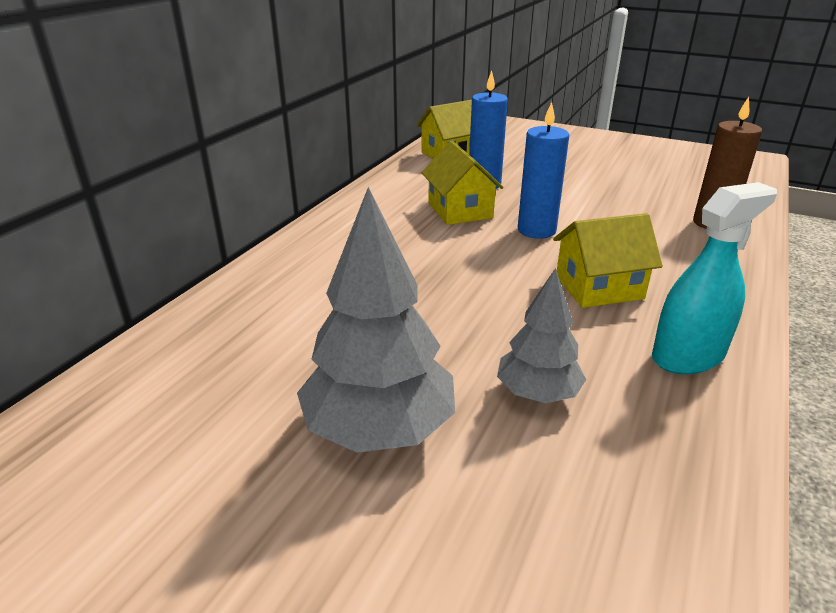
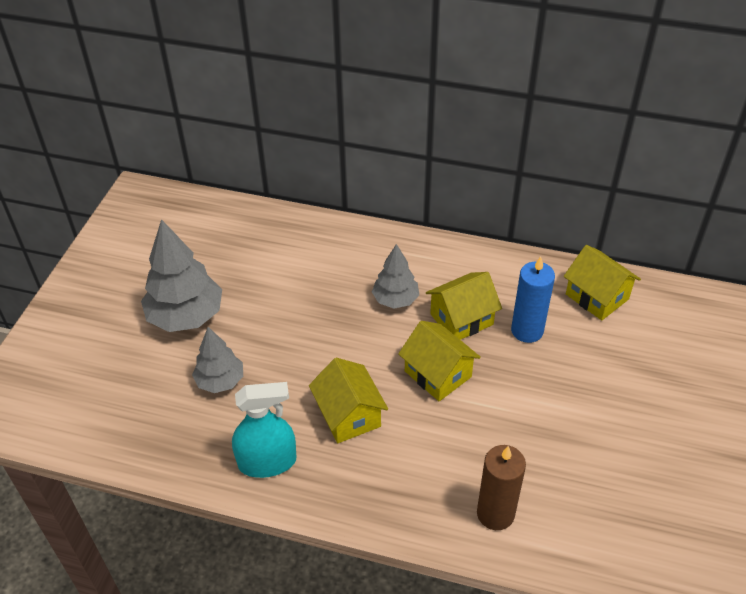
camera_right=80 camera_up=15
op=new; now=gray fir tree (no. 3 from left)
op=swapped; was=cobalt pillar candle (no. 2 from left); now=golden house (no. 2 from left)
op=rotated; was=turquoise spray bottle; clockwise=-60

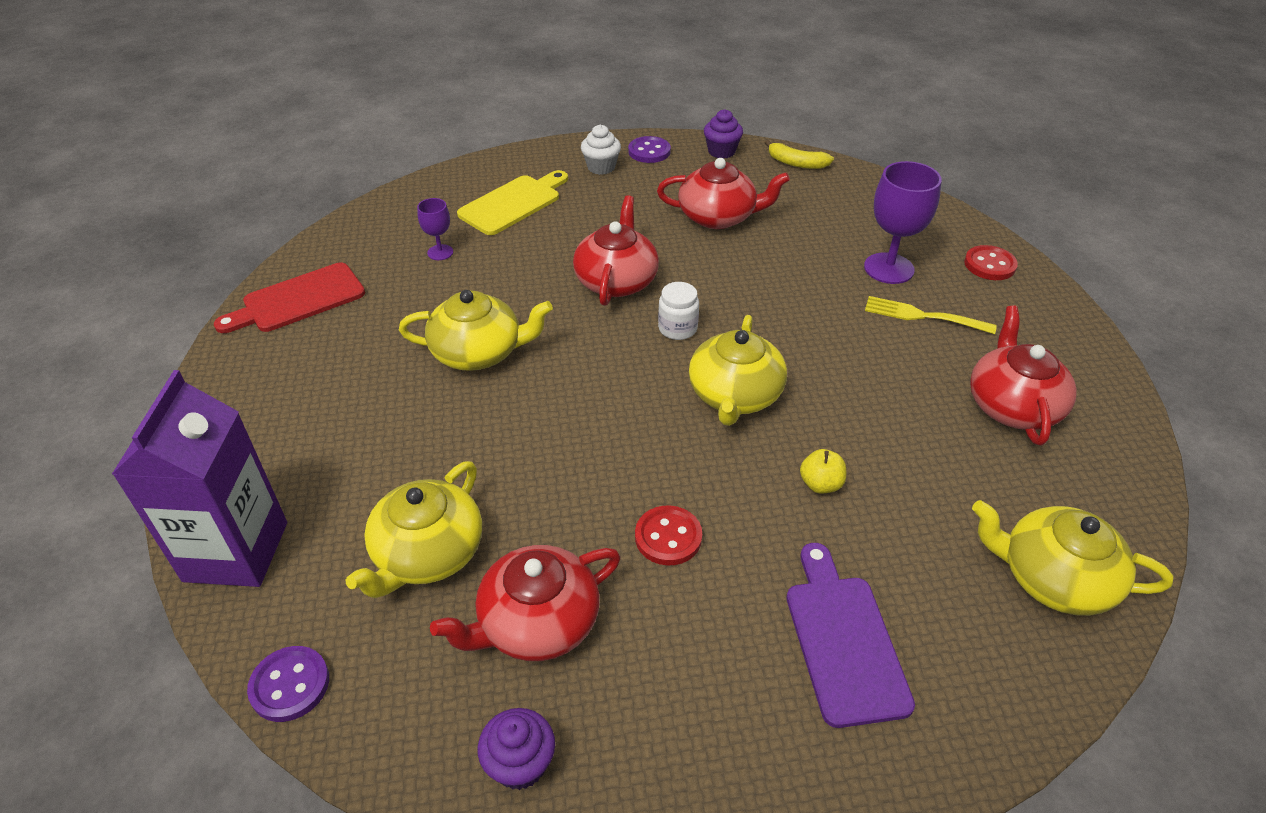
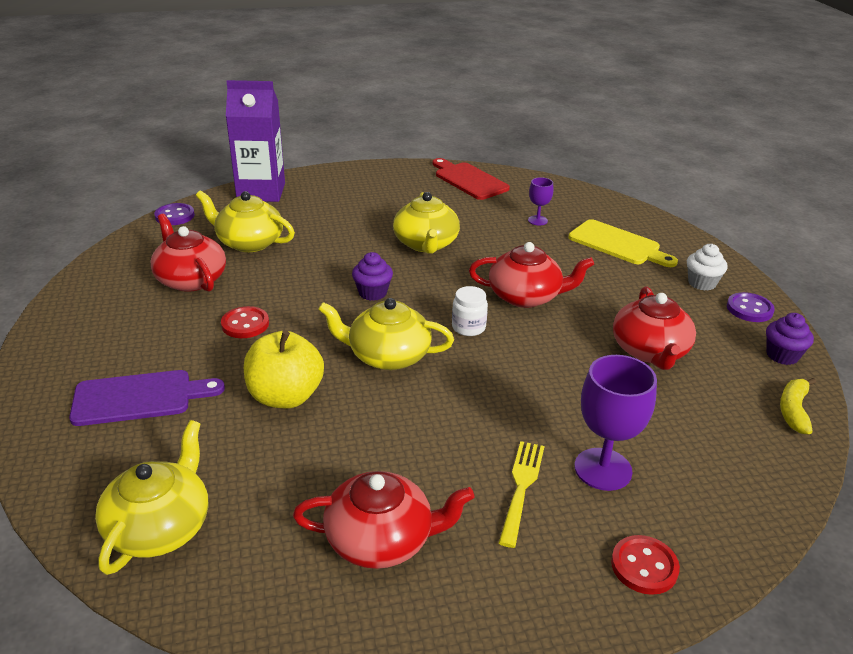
camera_right=85 camera_up=-10
op=shifted; was=violet fairy cake (no. 1 from left)
op=scaled; was=golden apple fruit; ratio=2.09

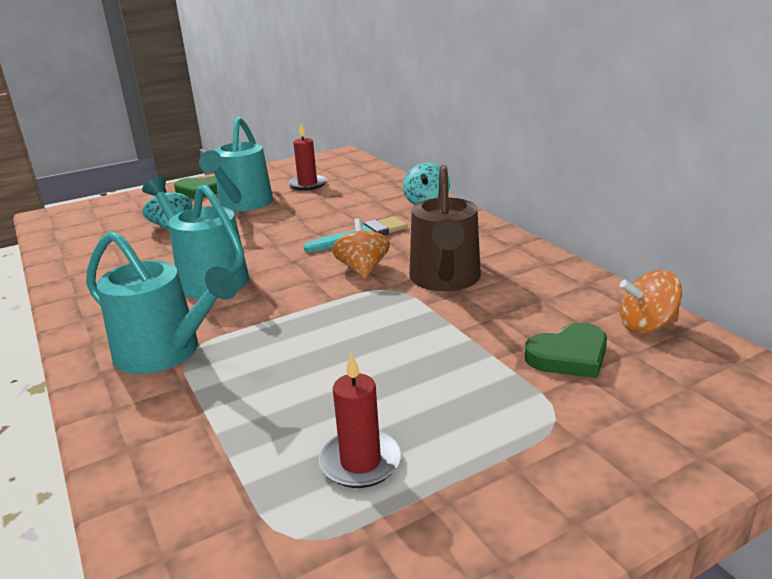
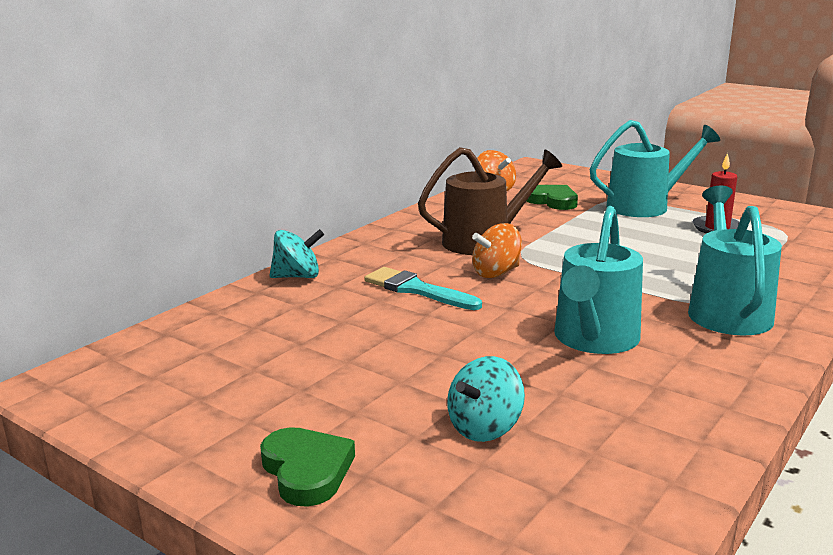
camera_right=-115 camera_up=-5
op=gone; was=scarlet pillar candle (no. 1 from left)
op=shifted; was=turquoise watering can (no. 3 from left in the first image); now=turquoise watering can (no. 2 from left)

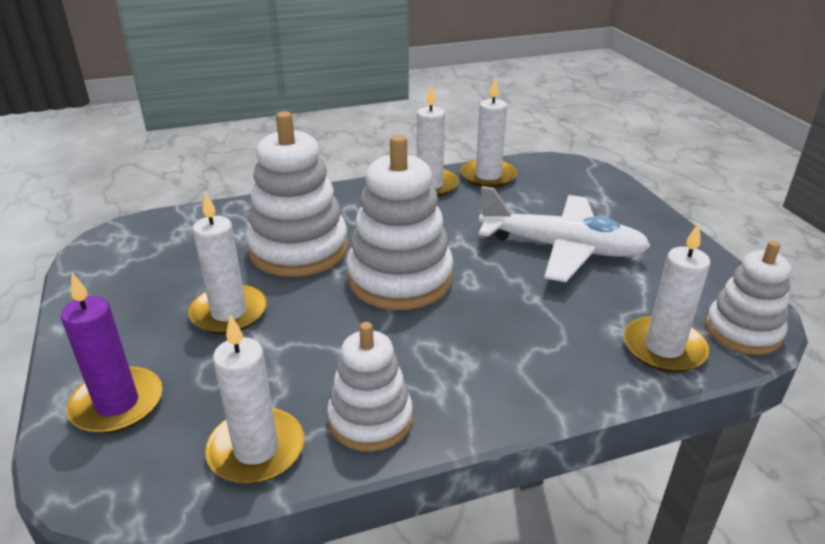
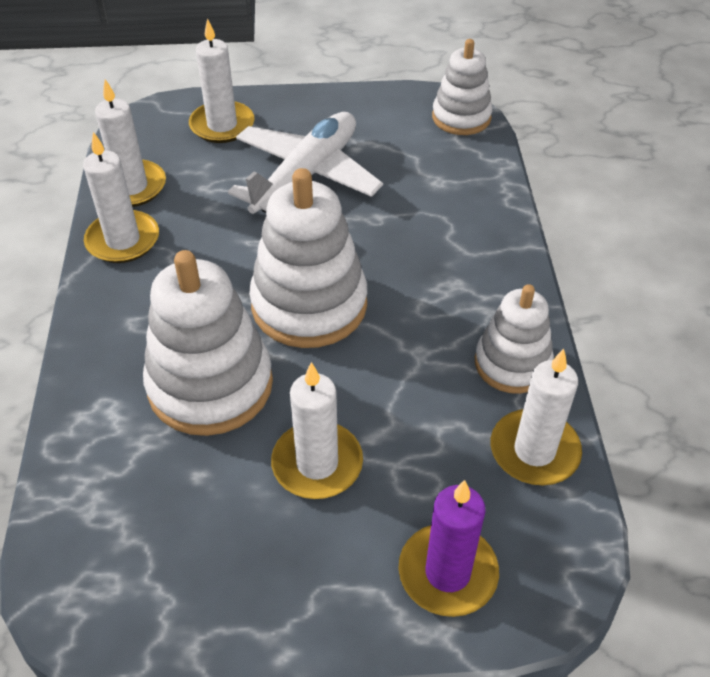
camera_right=-75 camera_up=15
op=shifted; was=white pillar candle (no. 5 from left in the first image); now=white pillar candle (no. 3 from left)

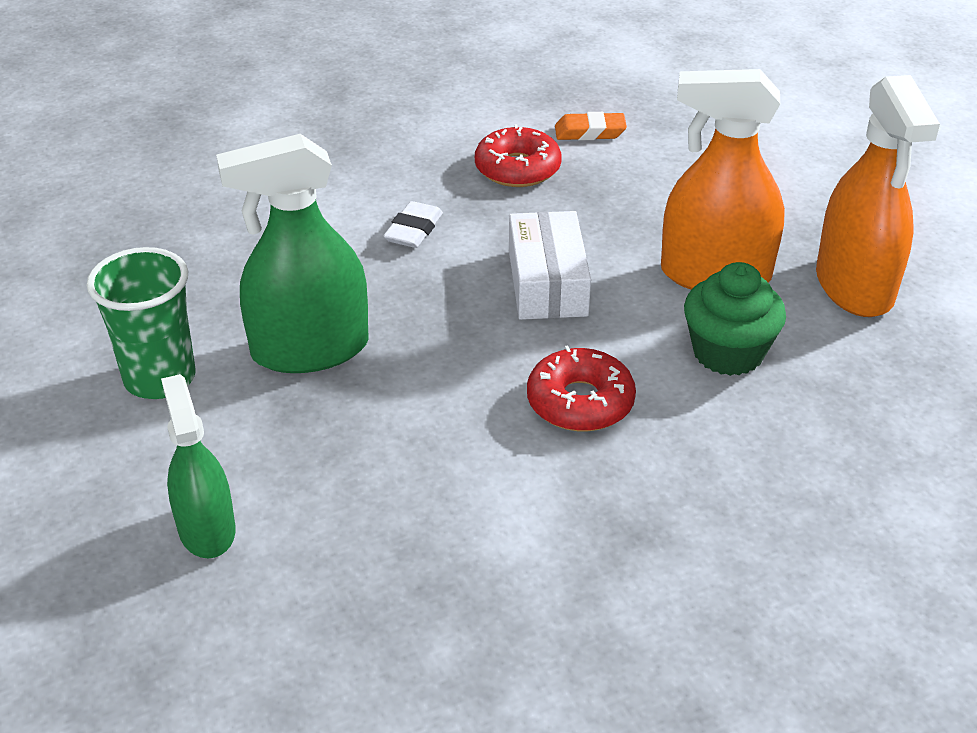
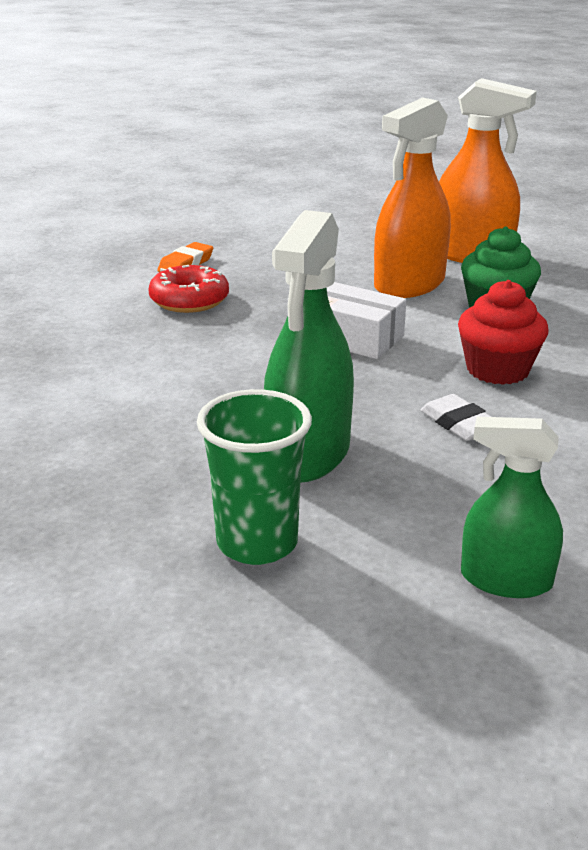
camera_right=-55 camera_up=-10
op=shifted; was=white eraser
op=swapped; was=scarlet glazed donut (no. 2 from left); now=scarlet fairy cake

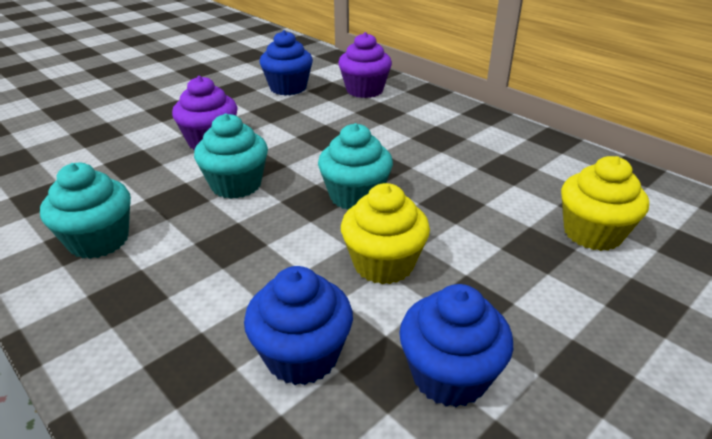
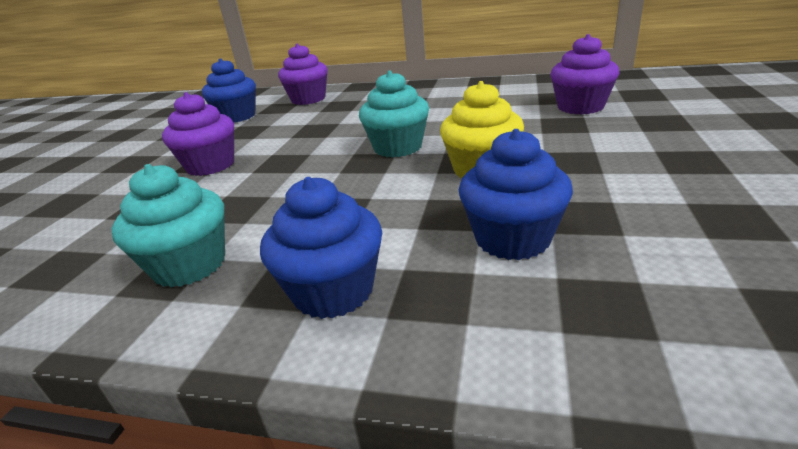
camera_right=-30 camera_up=-5
op=gone; was=turquoise fairy cake (no. 2 from left)
op=shifted; was=cobalt fairy cake (no. 3 from left in the first image); now=cobalt fairy cake (no. 2 from left)
op=repainted; was=golden fairy cake (no. 2 from left); now=violet fairy cake (no. 3 from left)

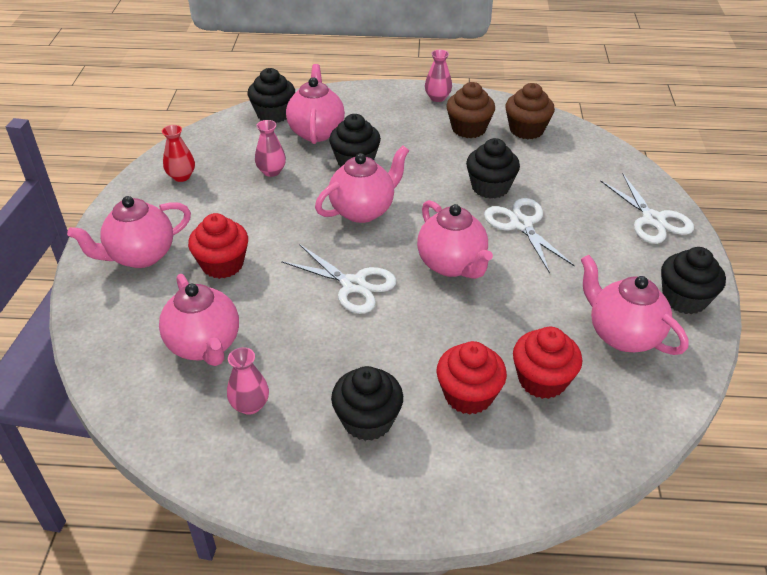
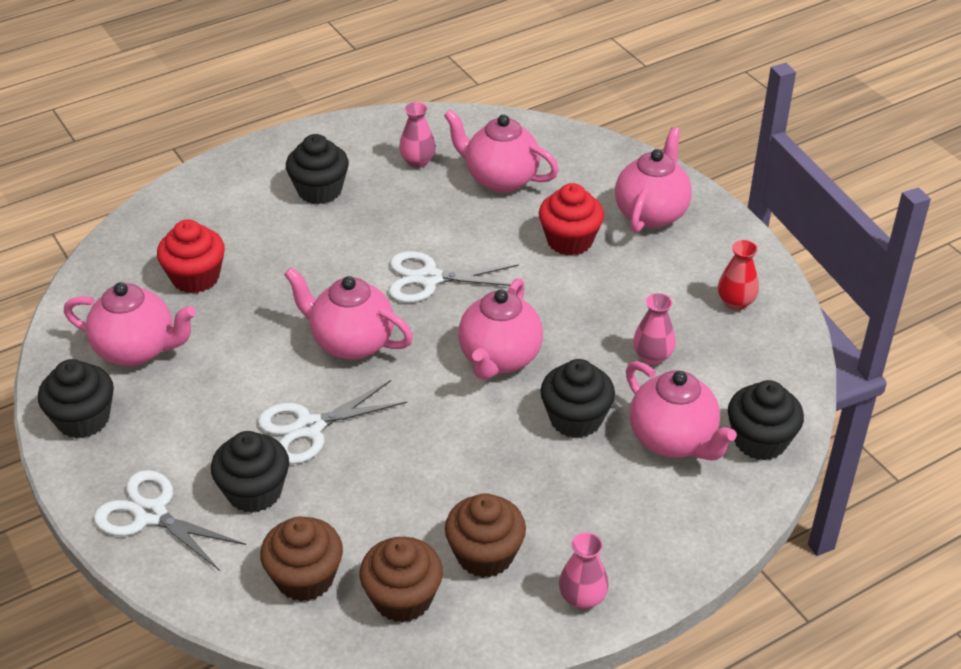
camera_right=145 camera_up=0
op=gone; was=scarlet fairy cake (no. 2 from left)
op=new; now=russet fairy cake (no. 1 from left)
op=shifted; was=black fairy cake (no. 4 from left in the first image); now=black fairy cake (no. 2 from left)
op=rotated; was=white pair of scissors (no. 2 from left); clockwise=120

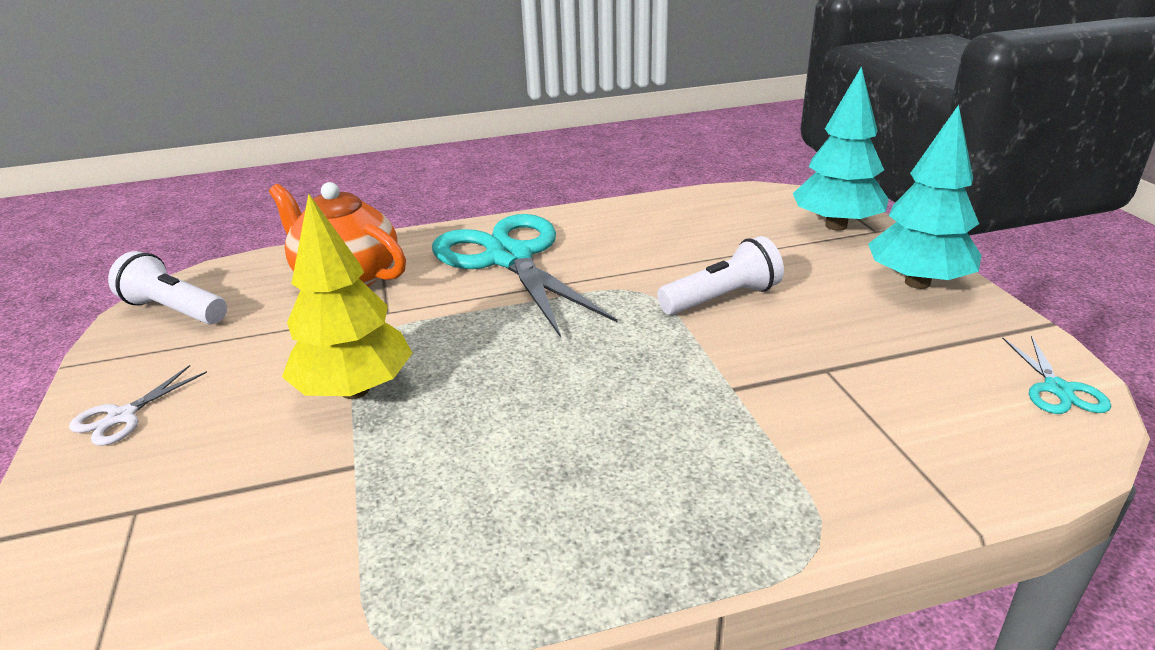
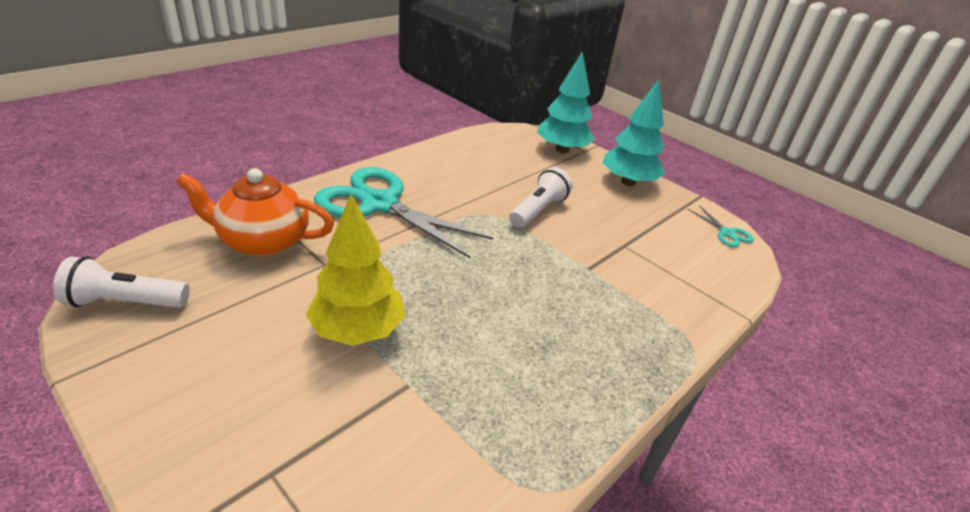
camera_right=-35 camera_up=5
op=gone; was=white pair of scissors

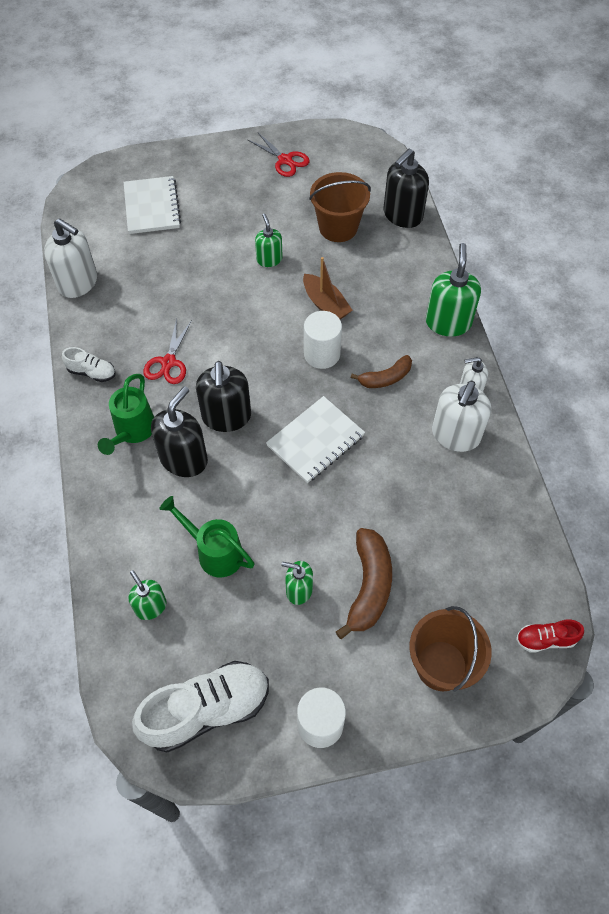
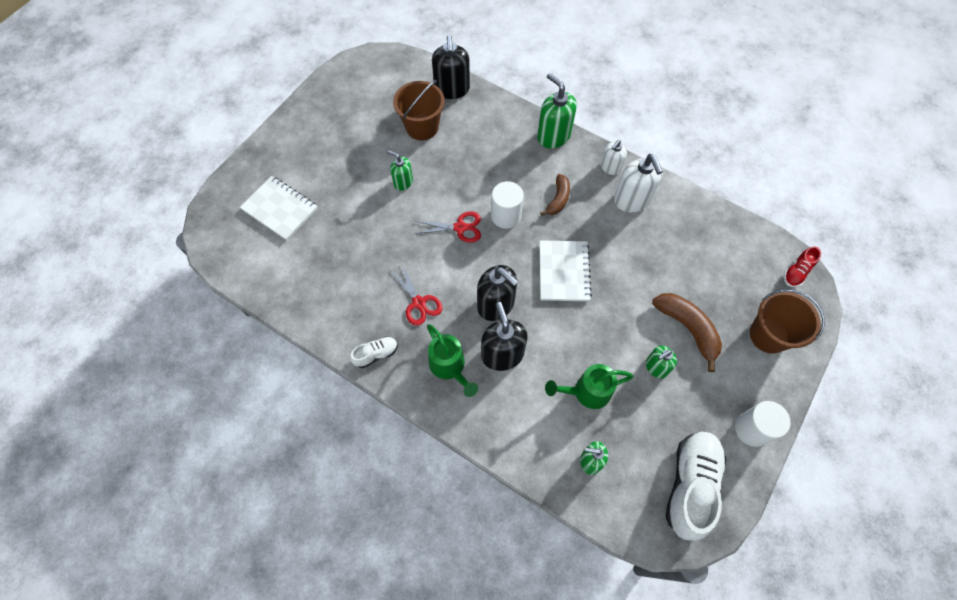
camera_right=-45 camera_up=5
op=gone; was=white soap dispenser (no. 1 from left)
op=gone; was=russet sailboat
op=shifted; was=scarlet pair of scissors (no. 2 from left)

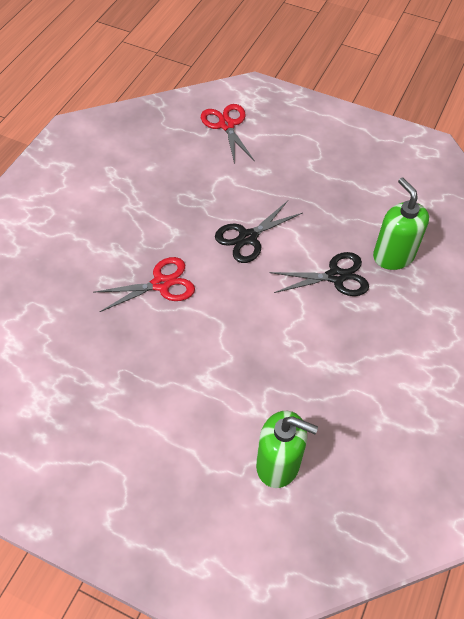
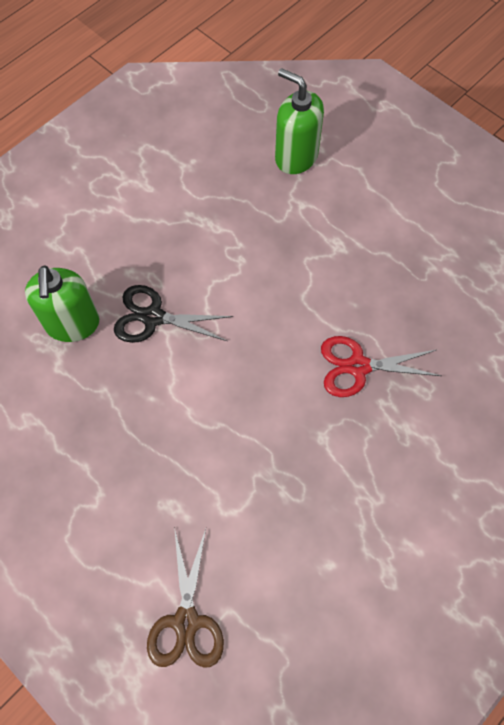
camera_right=-160 camera_up=10
op=gone; was=black pair of scissors (no. 1 from left)
op=repainted; was=scarlet pair of scissors (no. 2 from left); now=russet pair of scissors

